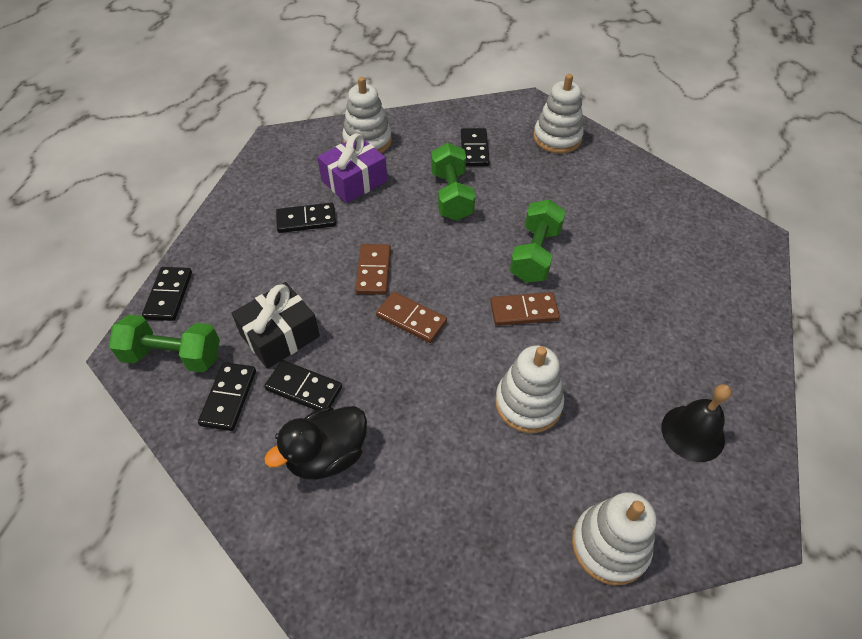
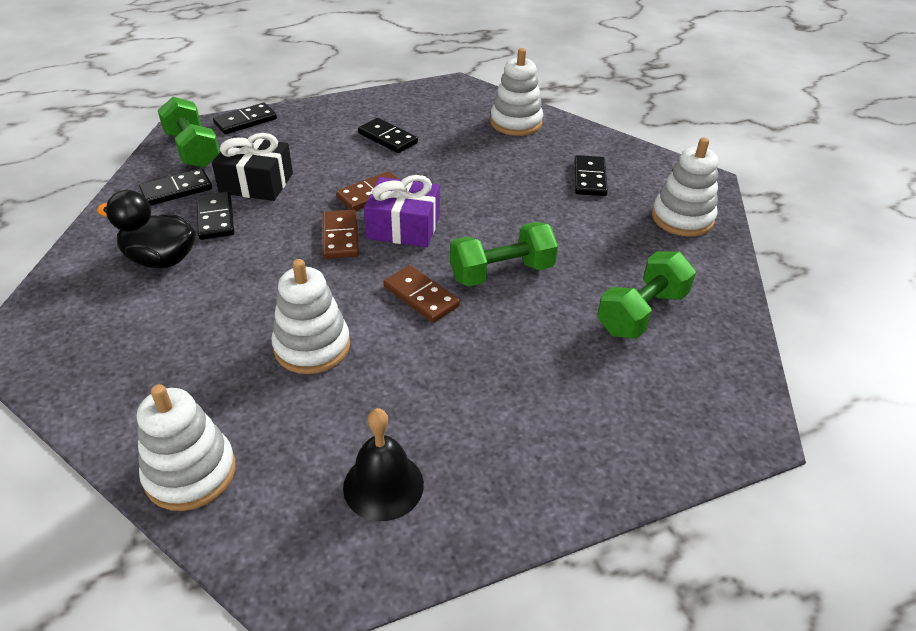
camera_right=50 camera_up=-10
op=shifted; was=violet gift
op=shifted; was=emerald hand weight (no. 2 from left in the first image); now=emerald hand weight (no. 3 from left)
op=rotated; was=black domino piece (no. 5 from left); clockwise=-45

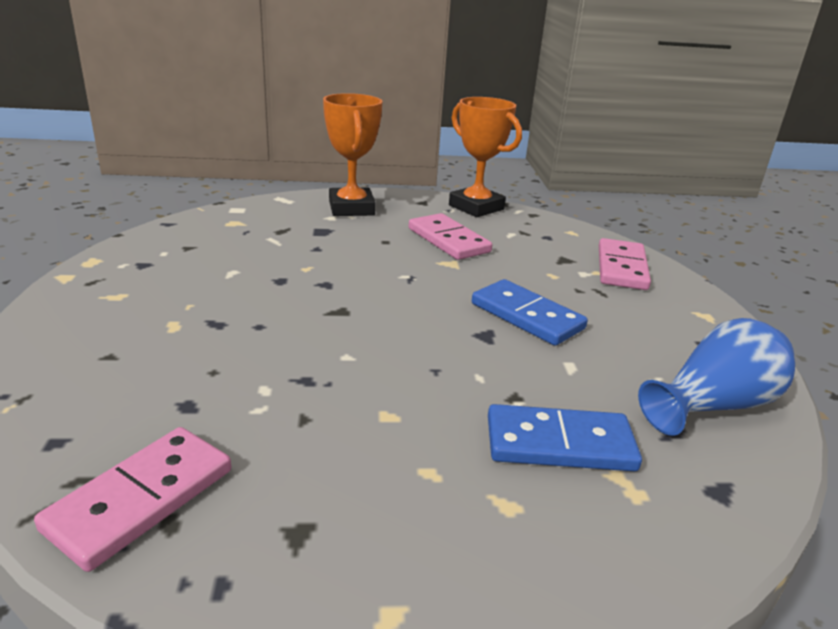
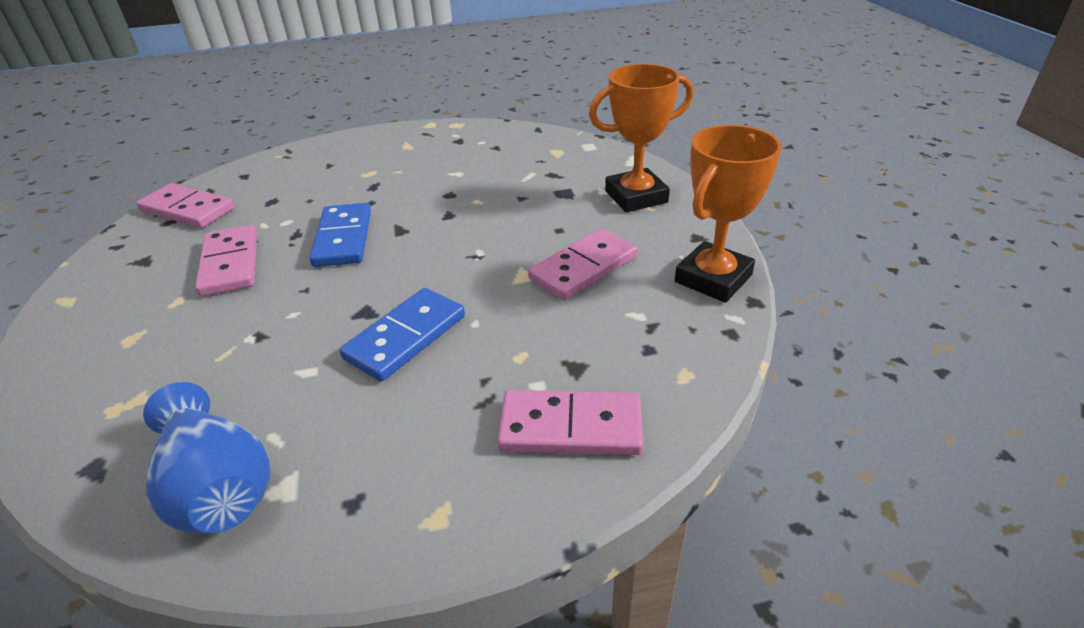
camera_right=85 camera_up=10
op=new; now=rose-pink domino piece (no. 2 from left)
op=shifted; was=cobalt domino piece (no. 2 from left in the first image); now=cobalt domino piece (no. 1 from left)

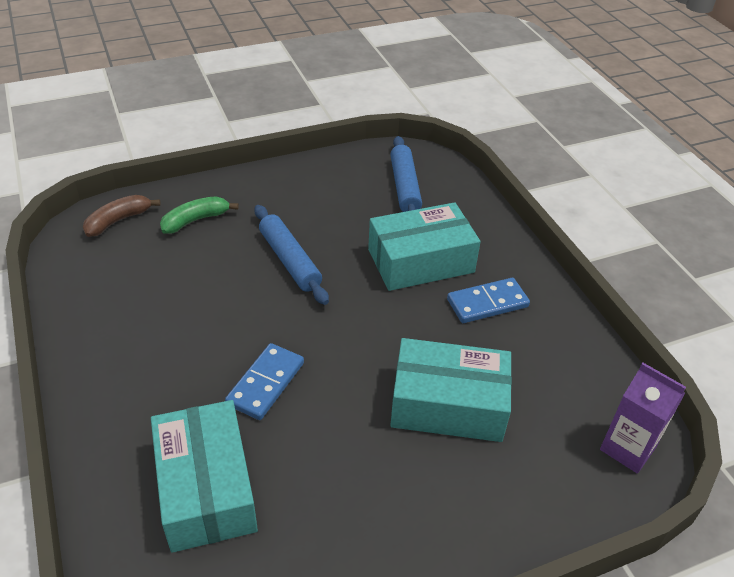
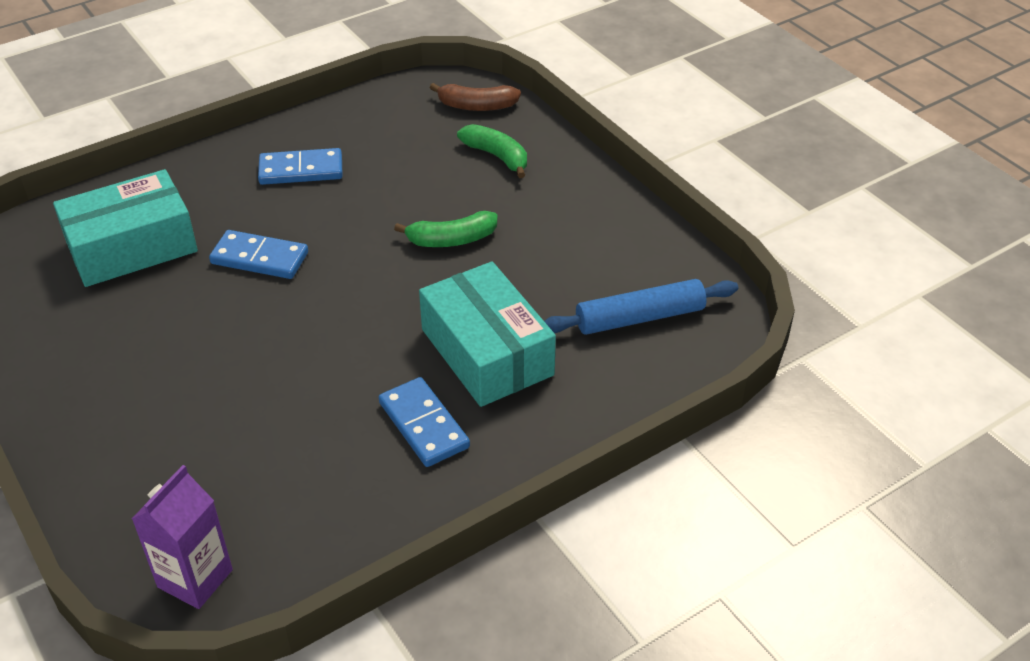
camera_right=80 camera_up=0
op=gone; was=turquoise box (no. 3 from left)
op=new; now=cobalt domino piece (no. 2 from left)
op=swapped; was=cobalt rolling pin (no. 1 from left); now=emerald toy banana (no. 1 from left)
op=rotated; was=russet toy banana; clockwise=150

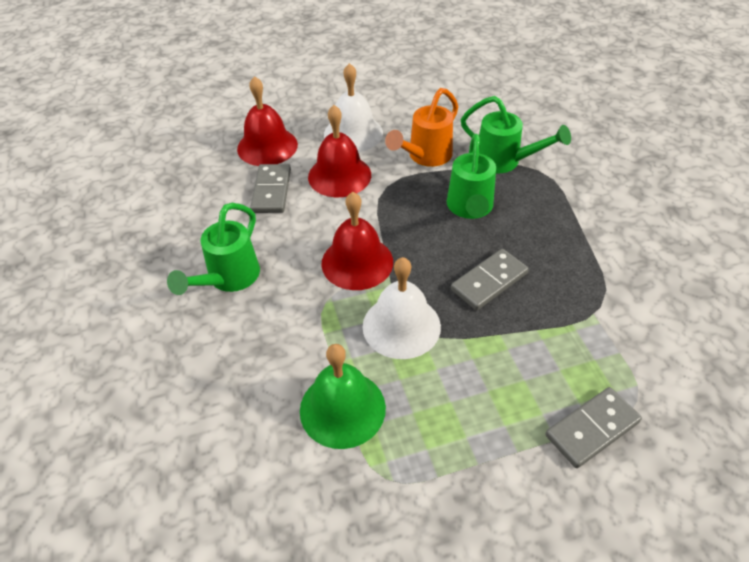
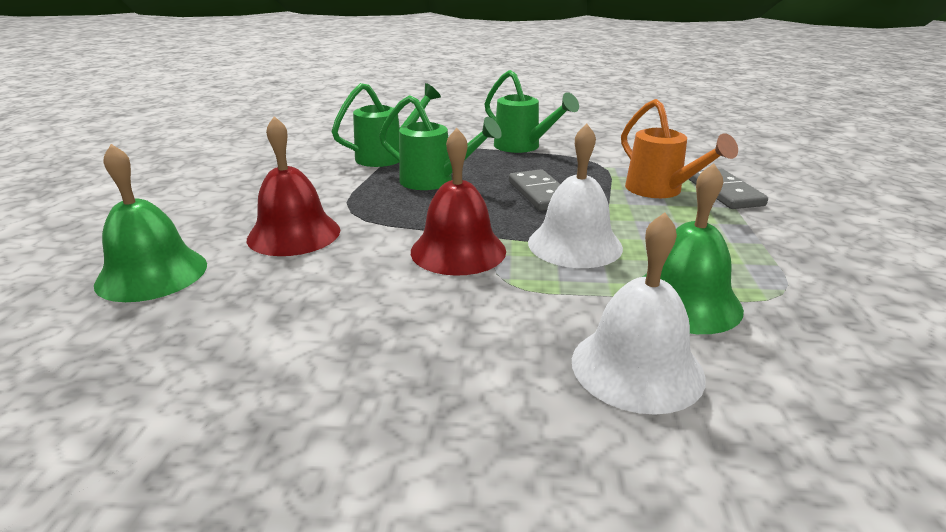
camera_right=-70 camera_up=-20
op=gone; was=gray domino piece (no. 1 from left)
op=shifted; was=emerald watering can (no. 1 from left in the first image); now=emerald watering can (no. 3 from left)
op=shifted; was=white school bell (no. 1 from left in the first image); now=white school bell (no. 2 from left)
op=shifted; was=bright orange watering can
op=repainted; was=scarlet school bell (no. 1 from left); now=emerald school bell (no. 1 from left)

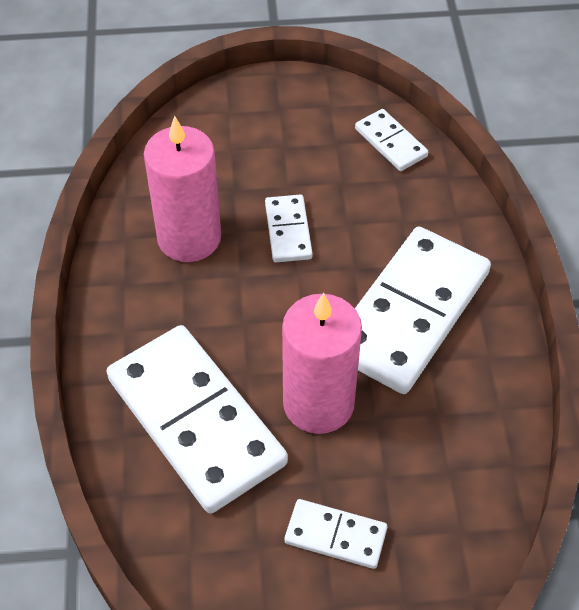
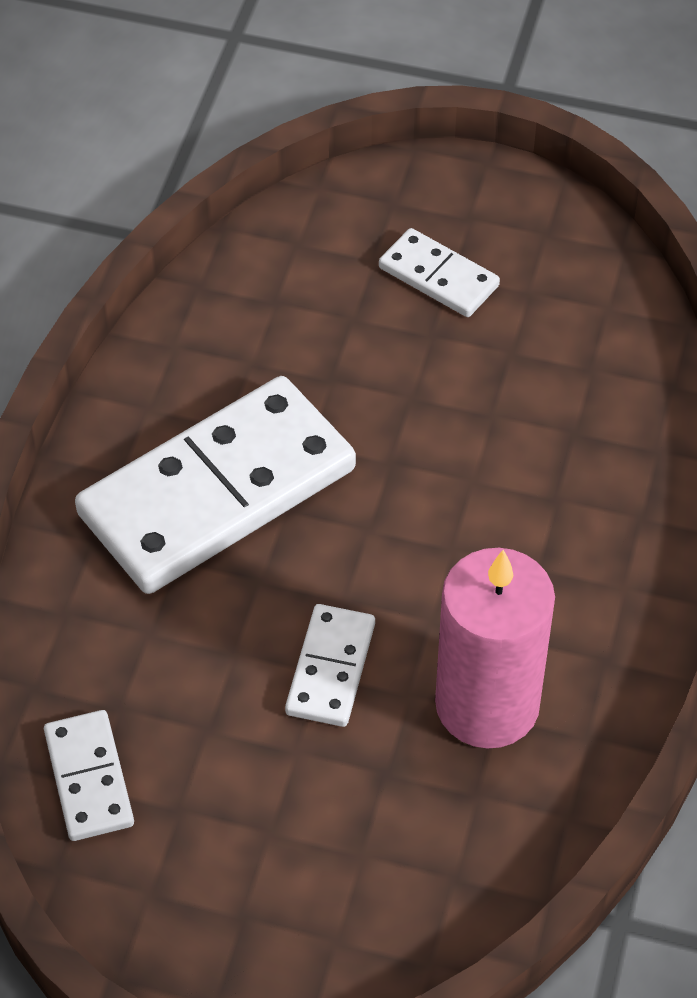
camera_right=-160 camera_up=0
op=gone; was=white domino piece (no. 1 from left)
op=gone; was=rose-pink pillar candle (no. 2 from left)

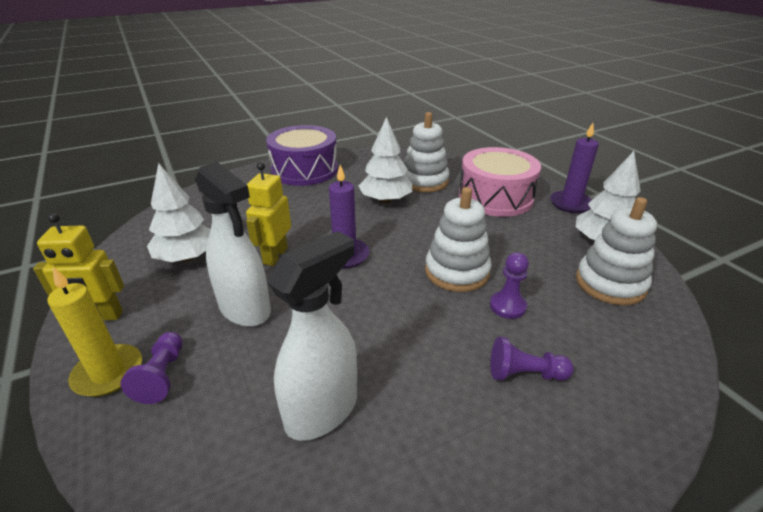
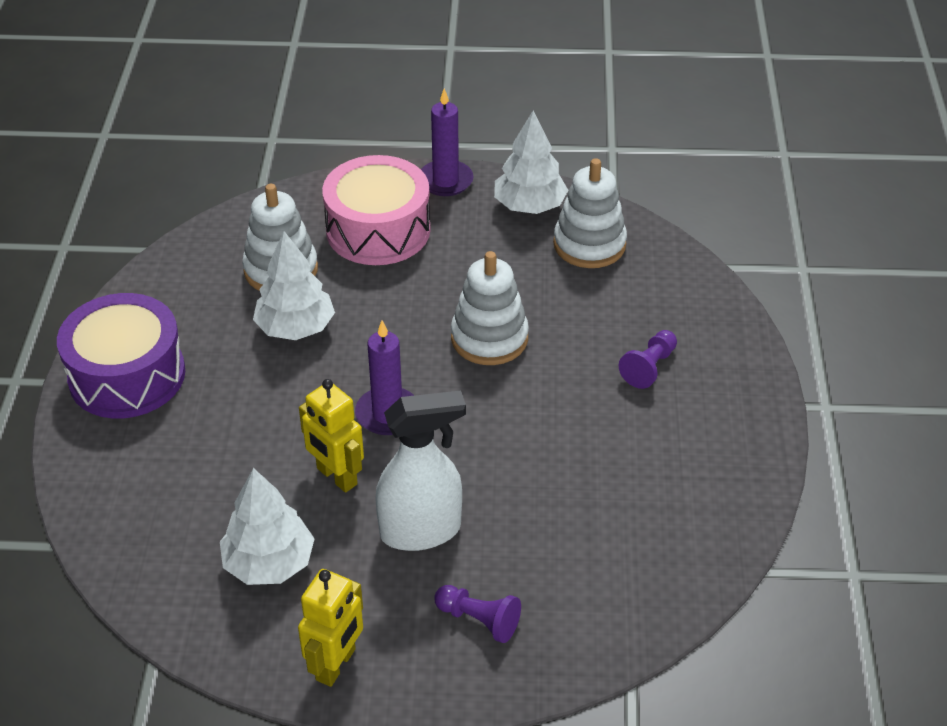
camera_right=-60 camera_up=10
op=gone; was=golden pillar candle
op=gone; was=white spray bottle (no. 2 from left)
op=gone; was=violet game pawn (no. 2 from left)

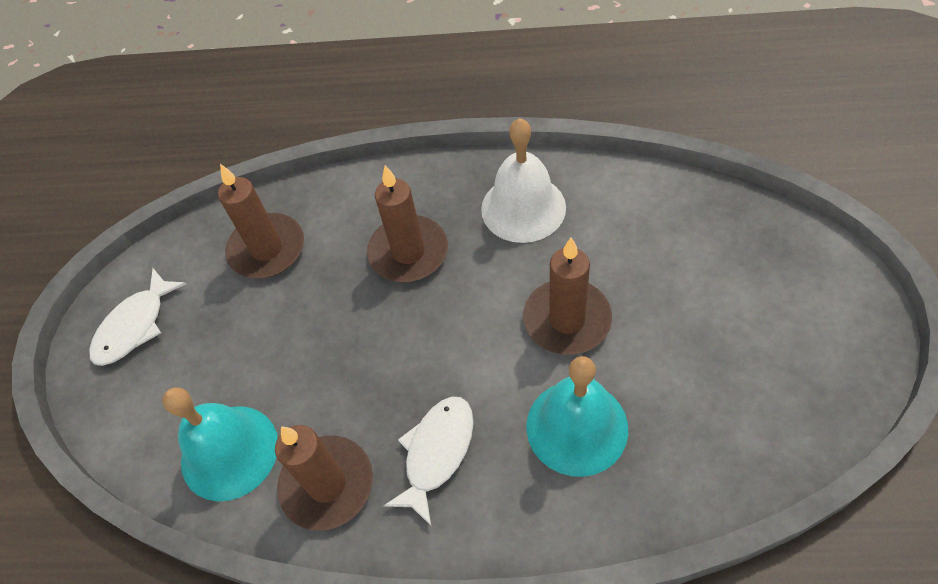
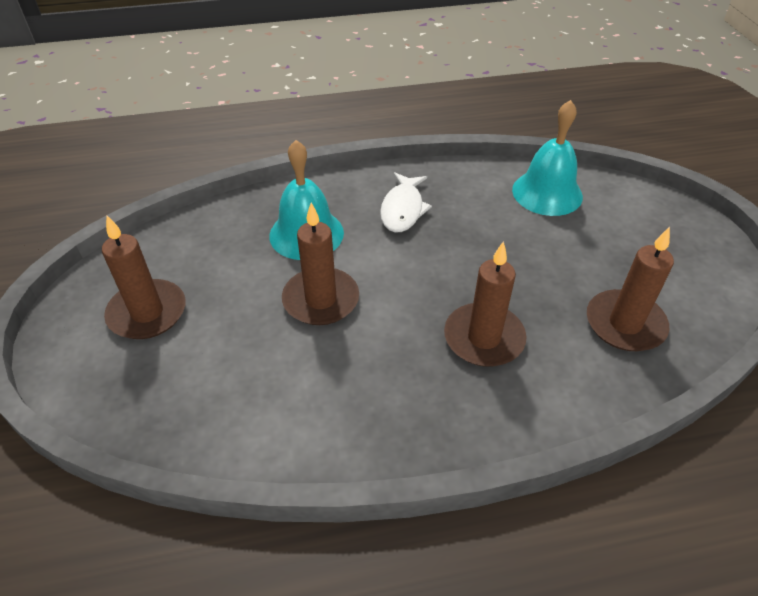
camera_right=160 camera_up=-10
op=gone; was=white fish figure (no. 1 from left)
op=gone; was=white school bell
op=shifted; was=russet pillar candle (no. 2 from left in the first image); now=russet pillar candle (no. 1 from left)

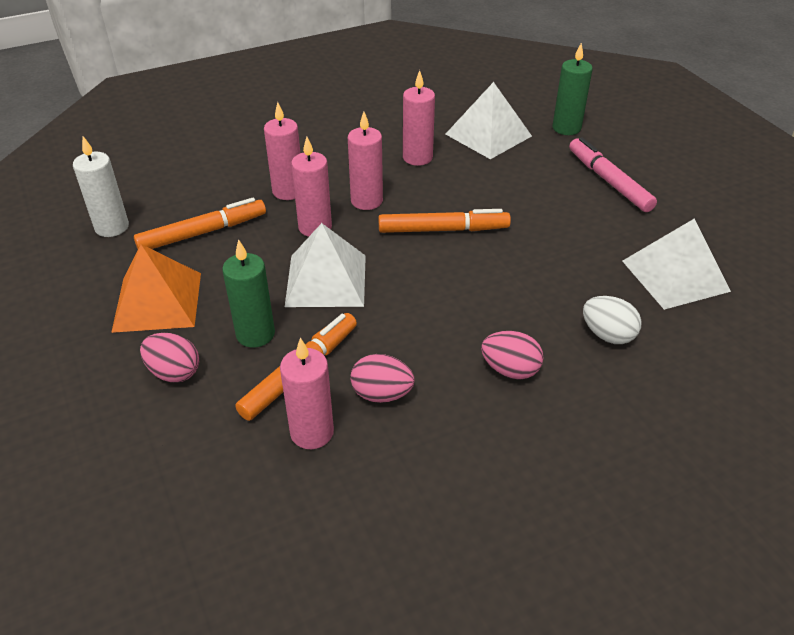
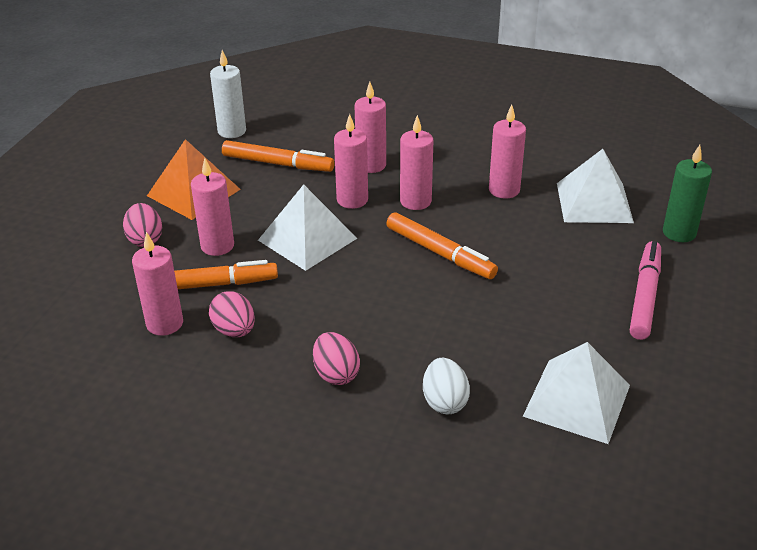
camera_right=45 camera_up=-5
op=repainted; was=emerald pillar candle (no. 1 from left); now=rose-pink pillar candle (no. 2 from left)

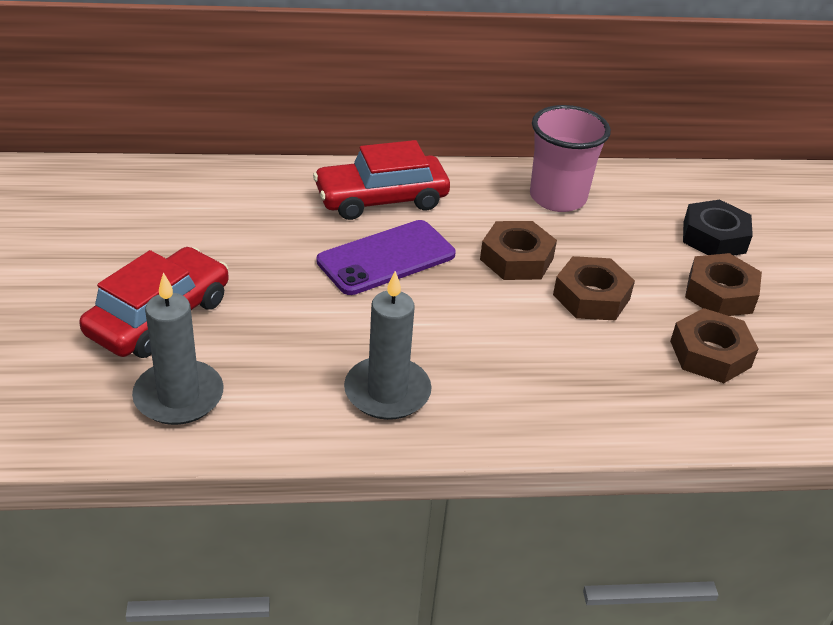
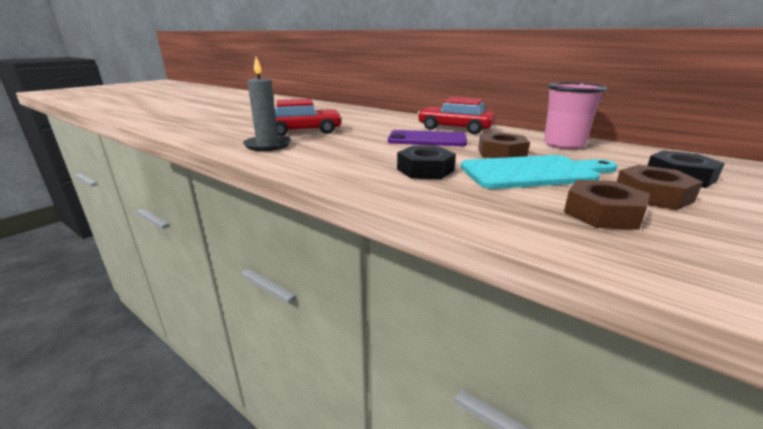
camera_right=45 camera_up=-15
op=gone; was=gray pillar candle (no. 2 from left)
op=new; now=black hex nut (no. 1 from left)
op=swapped; was=russet hex nut (no. 2 from left); now=turquoise bread board

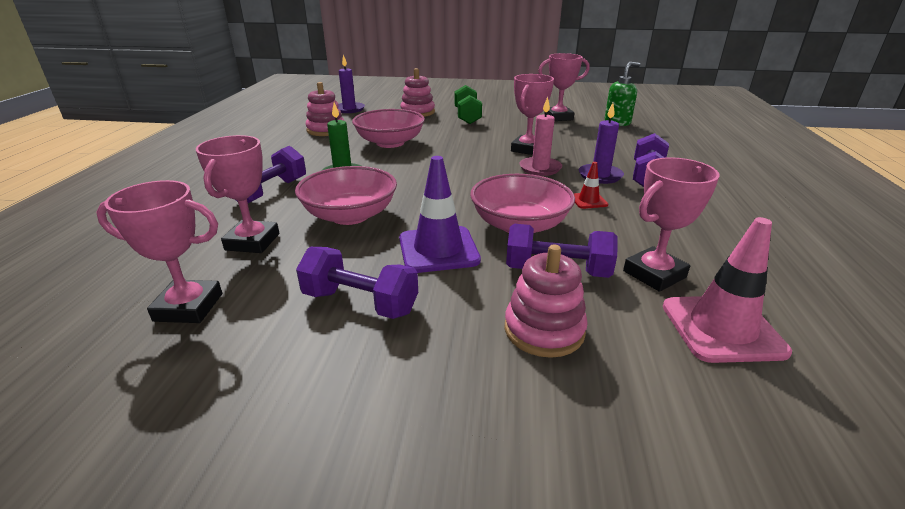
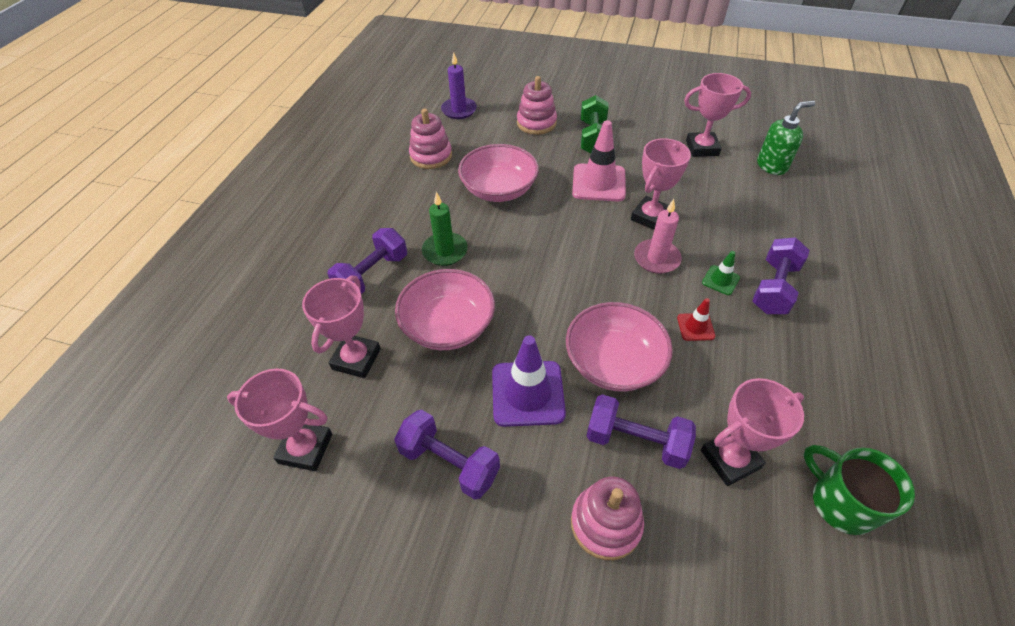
camera_right=10 camera_up=20
op=new; now=emerald coffee mug
op=shifted; was=rose-pink safety cone
op=swapped; was=violet pillar candle (no. 2 from left); now=emerald safety cone

